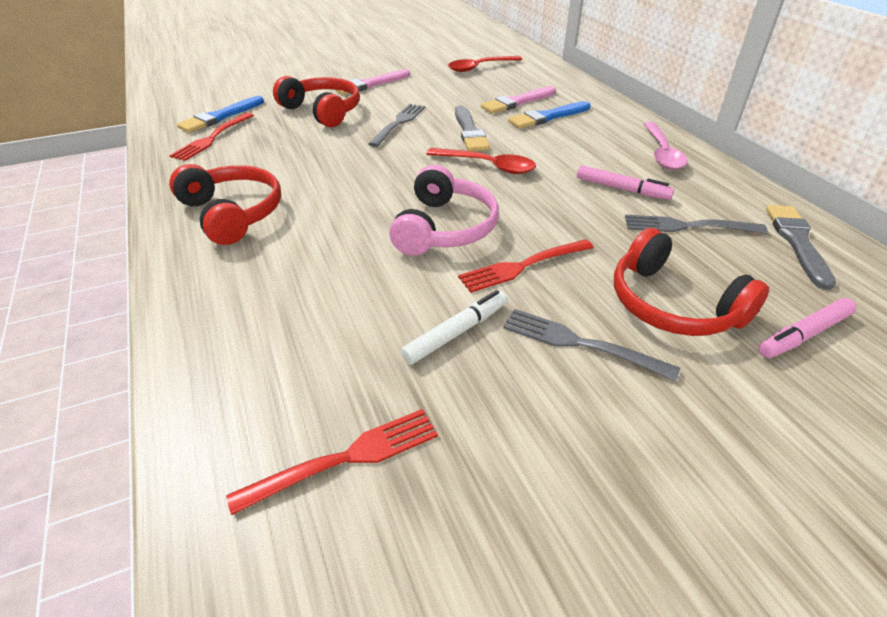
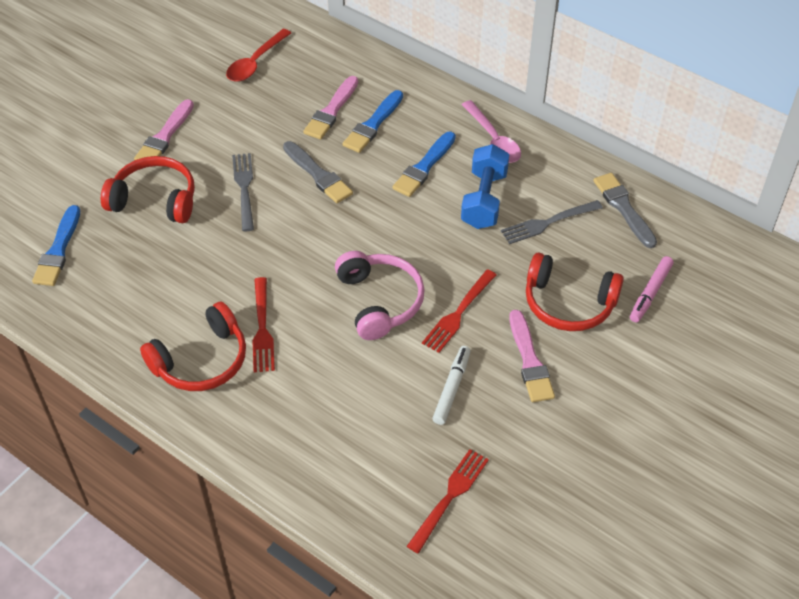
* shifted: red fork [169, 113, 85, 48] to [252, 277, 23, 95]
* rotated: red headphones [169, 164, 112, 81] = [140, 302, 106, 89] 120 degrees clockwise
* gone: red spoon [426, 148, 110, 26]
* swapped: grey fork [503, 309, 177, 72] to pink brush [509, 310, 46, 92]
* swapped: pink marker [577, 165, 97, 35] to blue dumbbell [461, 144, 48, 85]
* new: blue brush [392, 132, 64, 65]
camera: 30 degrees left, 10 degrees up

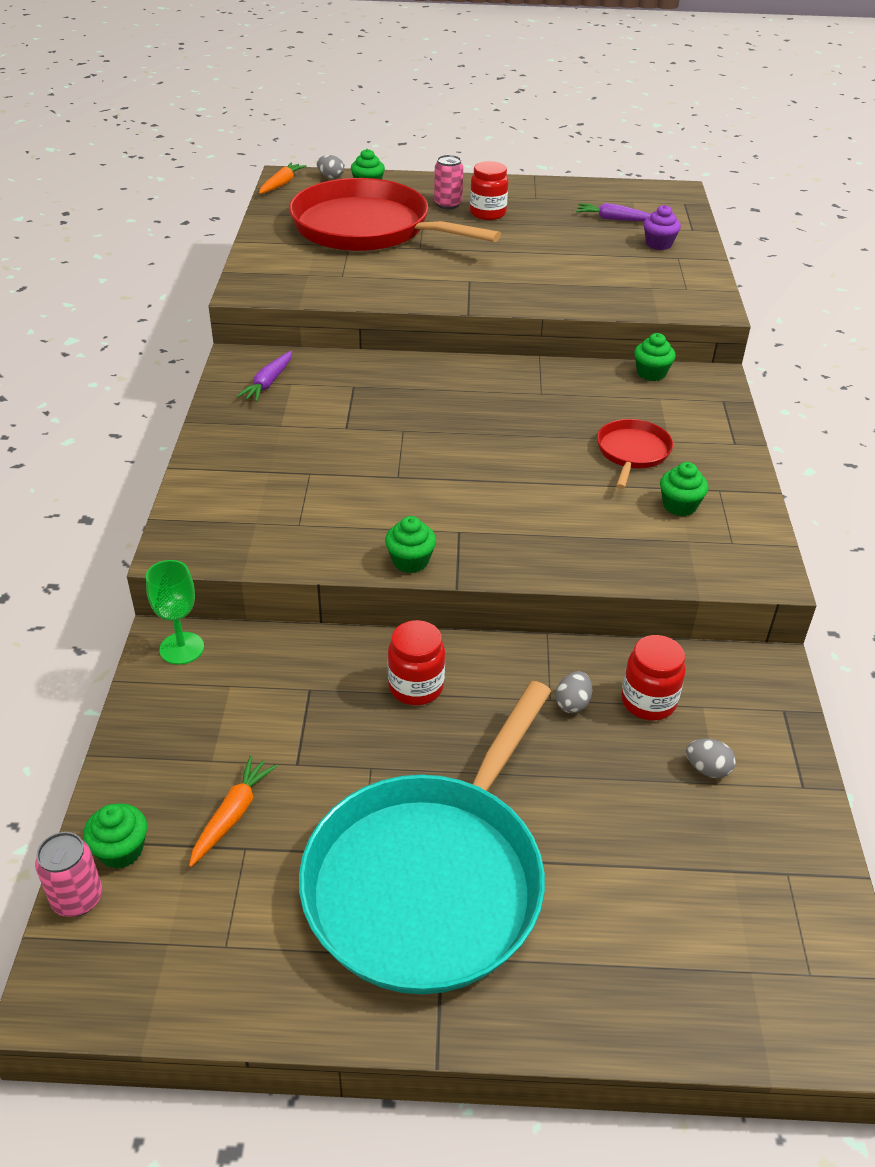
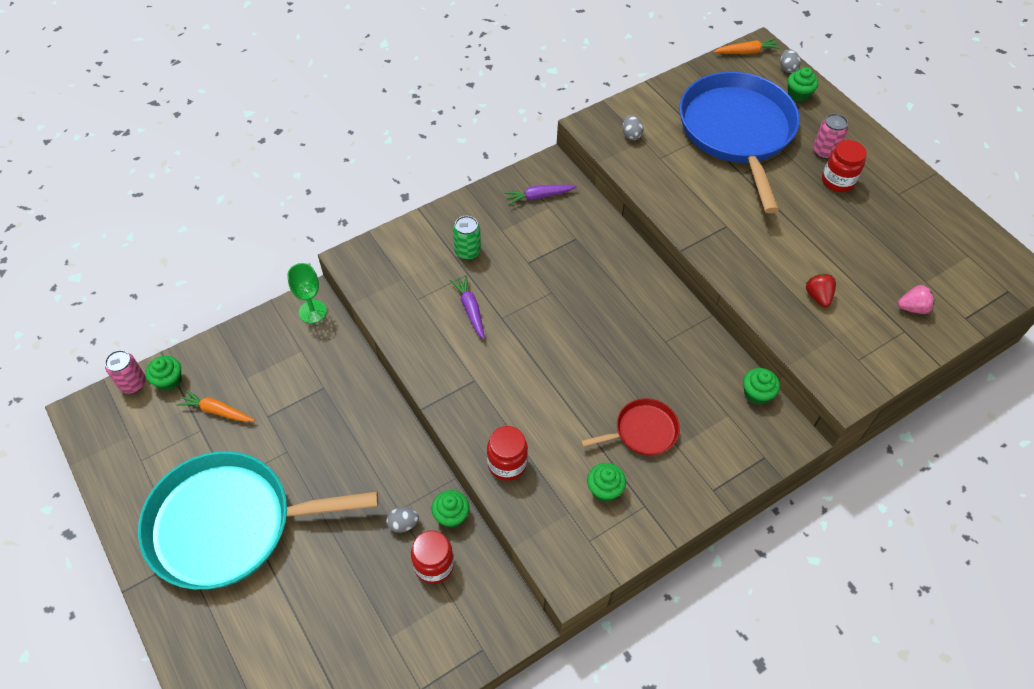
* rotated: orange carrot [189, 755, 88, 112] = [177, 390, 78, 32] 150 degrees counterclockwise
* repainted: red pan [289, 178, 212, 73] to blue pan [679, 72, 121, 141]
* shifted: green cupcake [385, 516, 51, 57] to [432, 490, 37, 38]
* shifted: red jar [388, 620, 57, 85] to [487, 426, 41, 55]
* shifted: purple carrot [576, 203, 75, 18] to [450, 275, 35, 65]
* swapped: purple cupcake [644, 205, 37, 45] to pink strawberry [898, 285, 37, 29]
* shifted: grey egg [686, 738, 50, 40] to [623, 115, 20, 25]
* new: green can [453, 216, 28, 44]
* new: red strawberry [806, 274, 30, 33]
camera: 55 degrees right, 15 degrees up

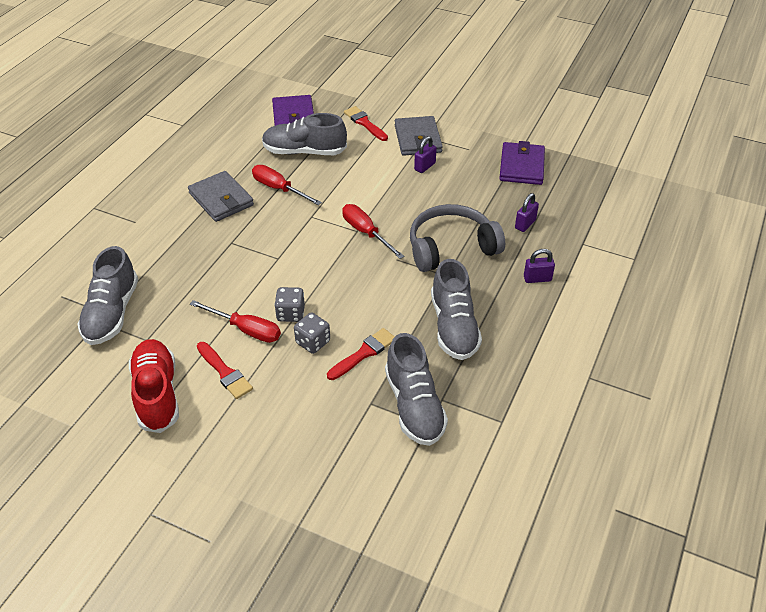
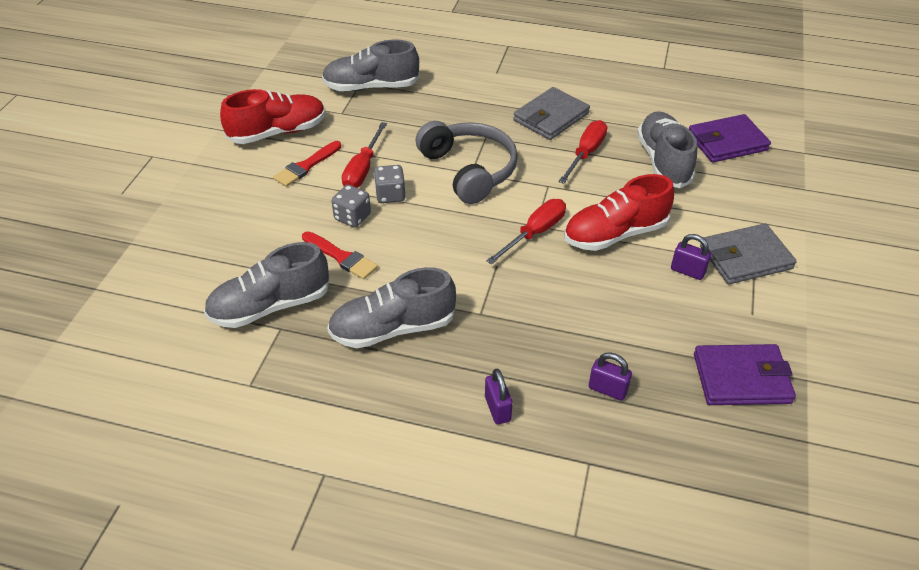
* gone: red brush [344, 106, 44, 35]
* shifted: grey headphones [410, 204, 95, 68] to [416, 121, 102, 83]
* new: red shoe [564, 174, 110, 77]
camera: 80 degrees right, 0 degrees up

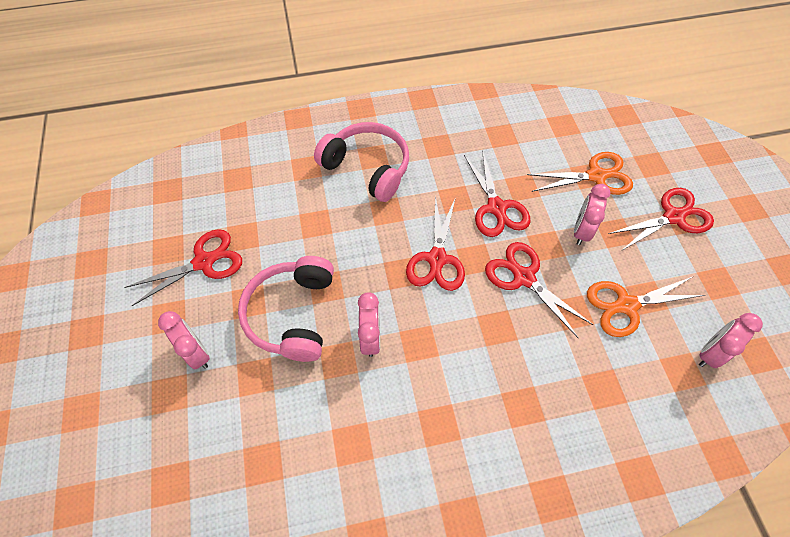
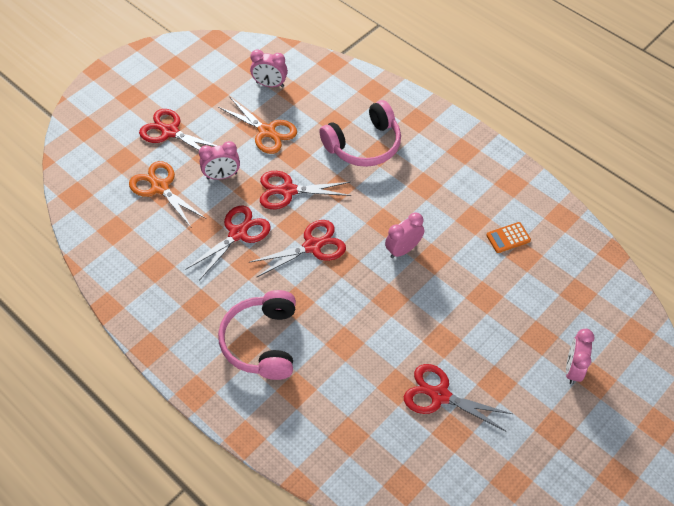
* shifted: pink clock [158, 311, 52, 58] to [566, 329, 29, 55]
* shifted: pink headphones [238, 256, 96, 106] to [319, 100, 82, 67]
* rotated: red scissors [485, 242, 108, 97] = [260, 171, 91, 38] 75 degrees clockwise
* new: orange calculator [486, 222, 45, 31]
camera: 125 degrees left, 5 degrees down

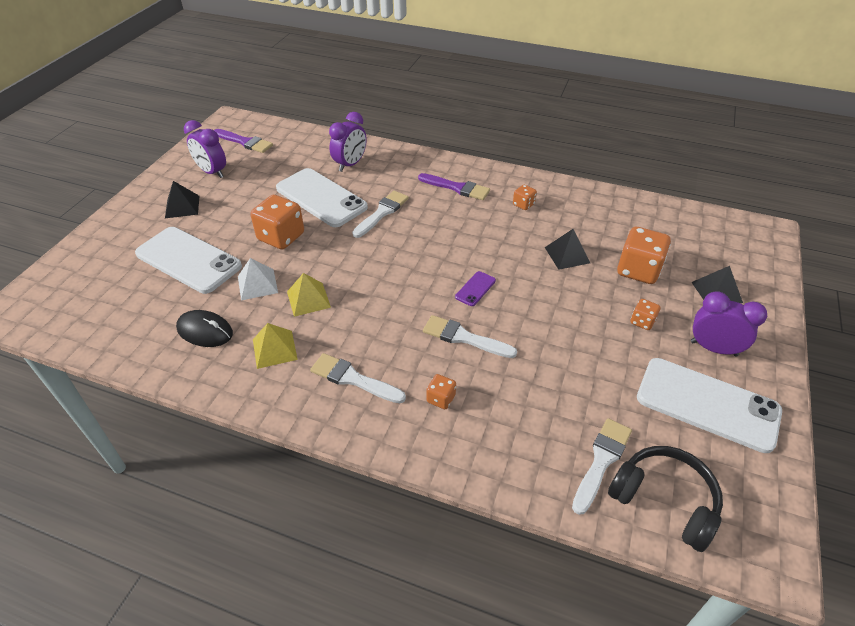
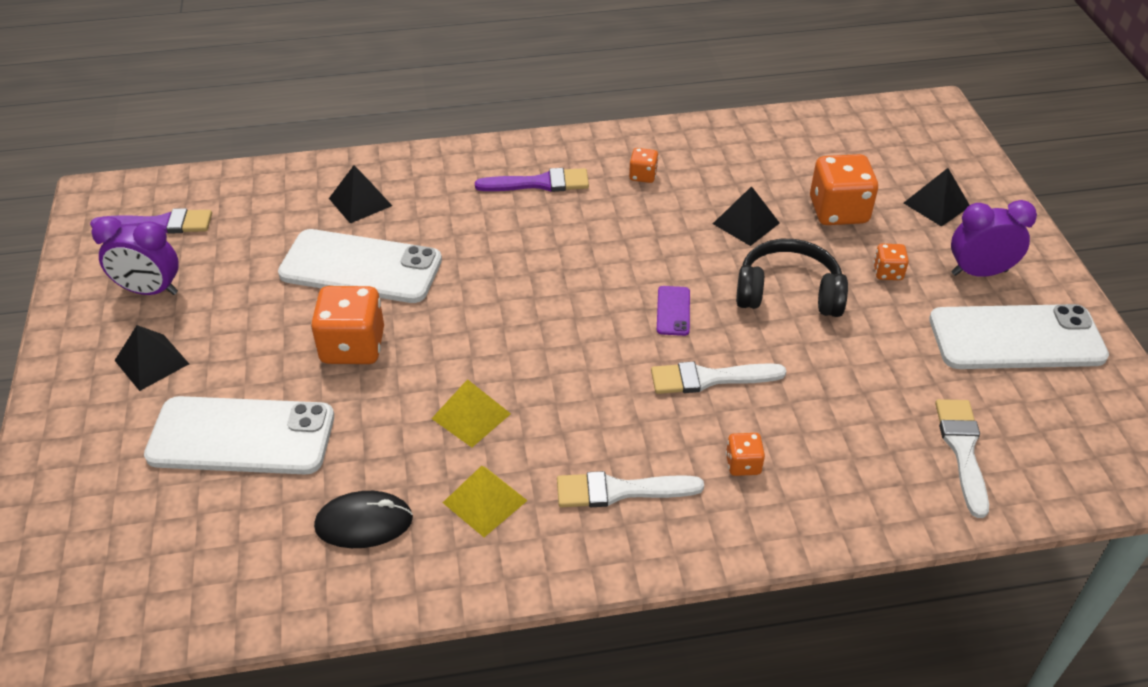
* gone: white pyramid [238, 258, 40, 43]
* swapped: purple clock [329, 112, 38, 60] to black pyramid [329, 165, 63, 59]
* gone: white brush [352, 191, 57, 47]
* shifted: black headphones [608, 446, 115, 106] to [736, 239, 112, 78]
camera: 30 degrees left, 0 degrees up

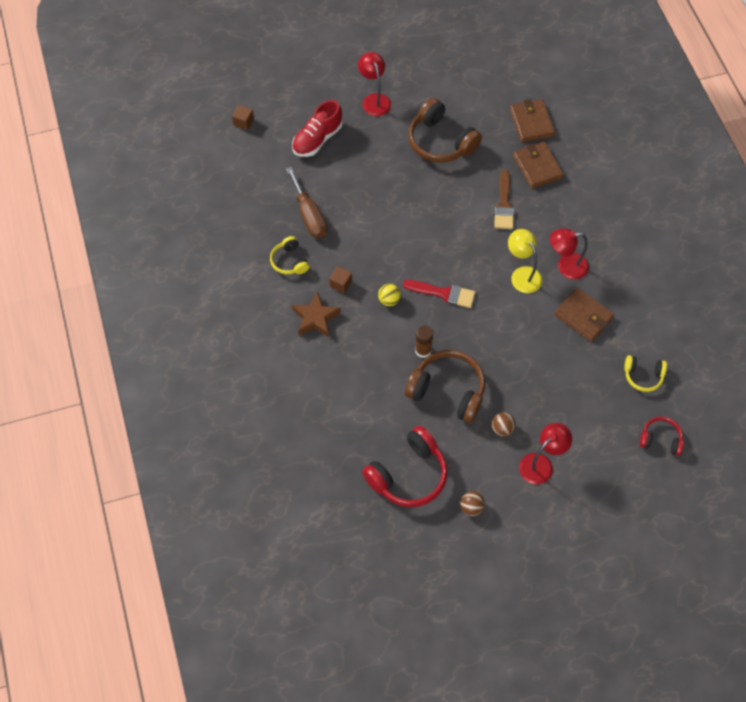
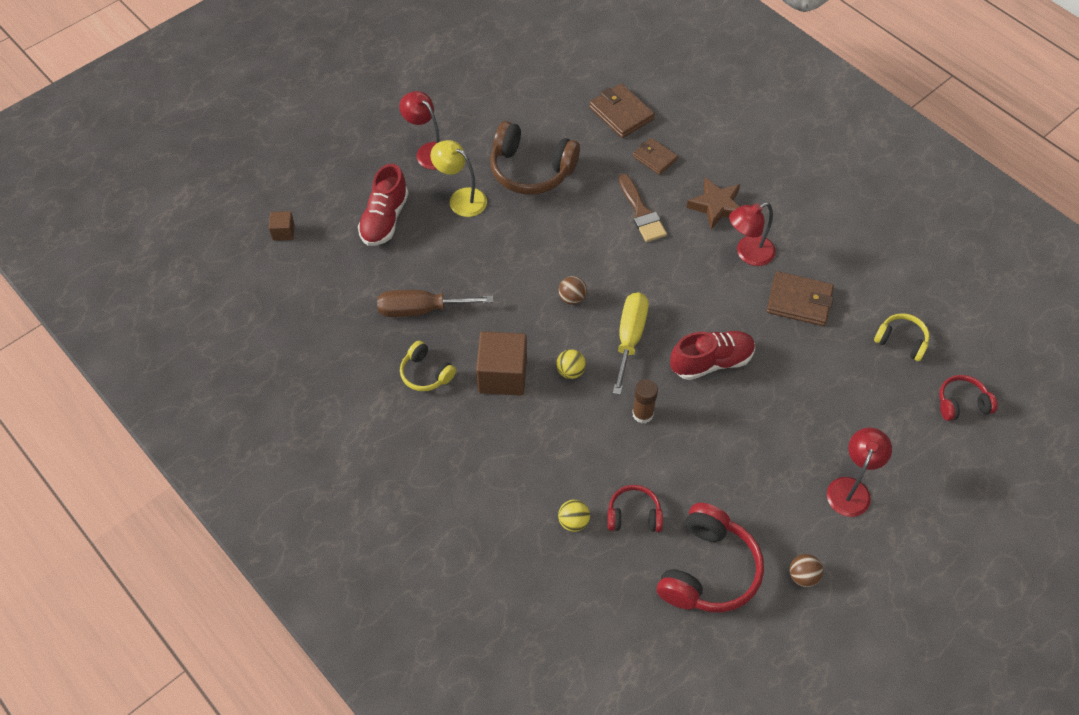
* rotated: brown screwdriver [286, 167, 41, 71] = [377, 290, 116, 27] 135 degrees clockwise
* shifted: brown star [292, 292, 49, 45] to [686, 177, 54, 52]
* scaled: brown cube [329, 266, 23, 27] = [476, 331, 51, 65] x2.03
* swapped: red brush [403, 280, 72, 28] to yellow screwdriver [613, 292, 36, 103]
* gone: brown headphones [405, 350, 80, 73]
* shifted: brown ball [492, 413, 24, 24] to [558, 276, 29, 29]
* shifted: yellow lamp [508, 229, 34, 64] to [430, 140, 57, 77]
* scaled: brown wallet [513, 142, 51, 47] = [633, 138, 45, 37] x0.66
* rotated: yellow headphones [624, 355, 43, 37] = [874, 313, 55, 48] 135 degrees counterclockwise
* new: yellow ball [558, 500, 32, 32]
* new: red headphones [607, 485, 56, 47]
* new: red shoe [670, 331, 85, 49]
camera: 25 degrees left, 5 degrees down

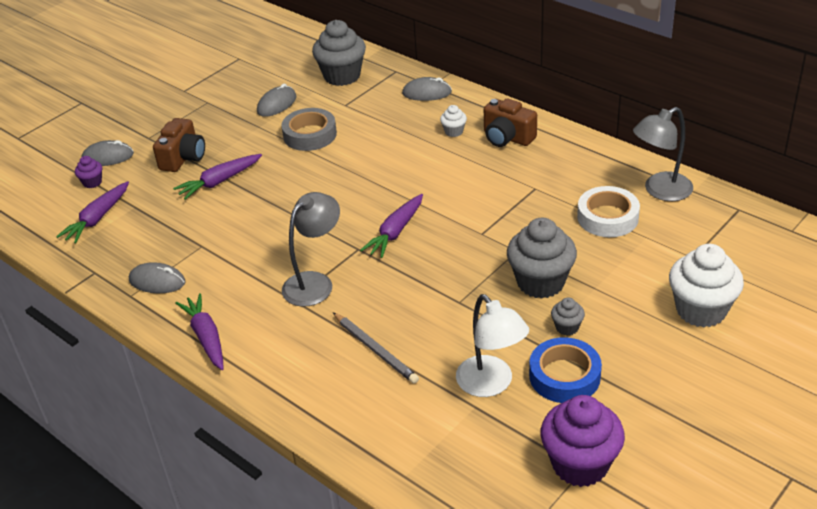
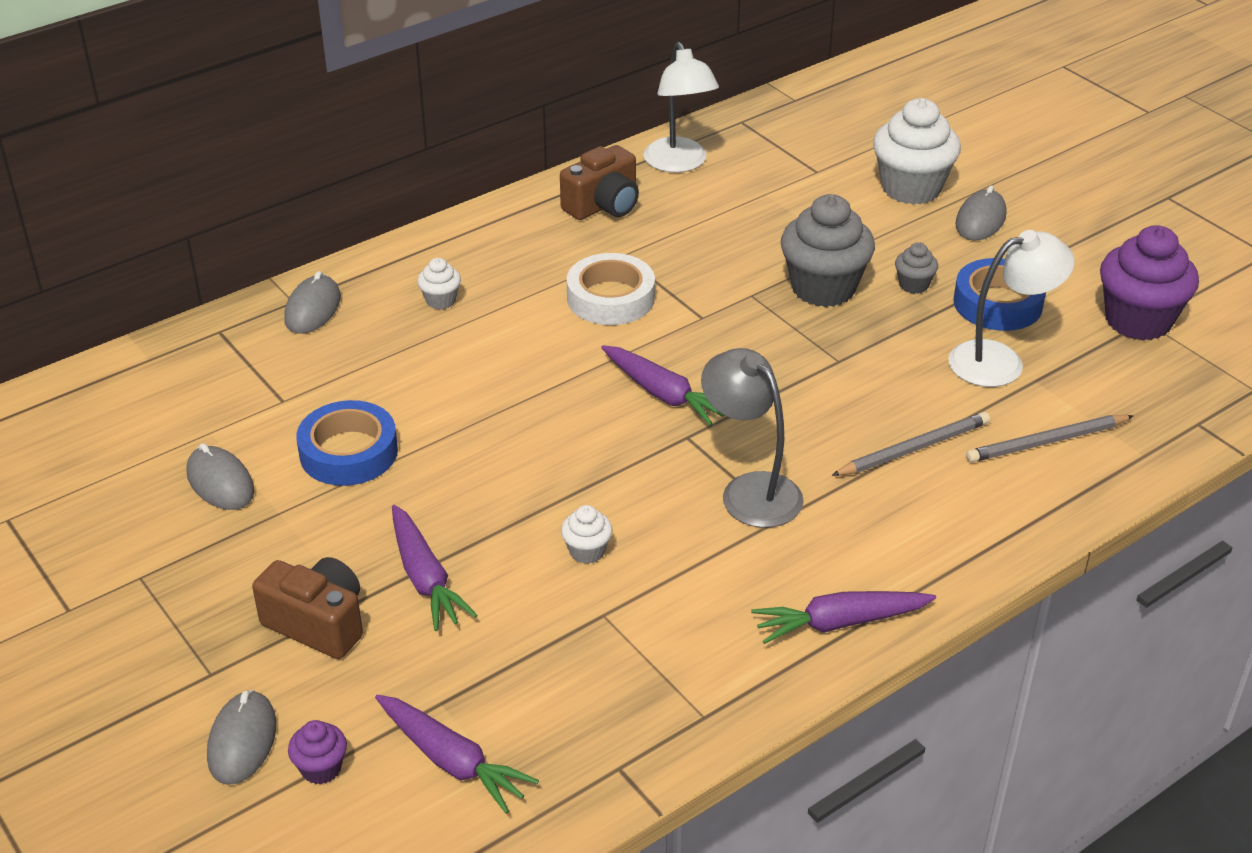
* shifted: grey mouse [129, 262, 57, 31] to [955, 186, 51, 55]
* repainted: grey tape [281, 108, 56, 43] to blue tape [296, 400, 102, 86]
* gone: grey cupcake [312, 20, 54, 66]
* shifted: brown camera [484, 98, 53, 49] to [560, 145, 79, 75]
* shifted: white tape [577, 186, 63, 51] to [567, 253, 88, 72]
* repainted: grey lamp [633, 107, 60, 94] to white lamp [644, 42, 75, 131]
* new: white cupcake [561, 505, 52, 59]
* new: grey pencil [966, 415, 167, 48]
camera: 80 degrees left, 0 degrees up

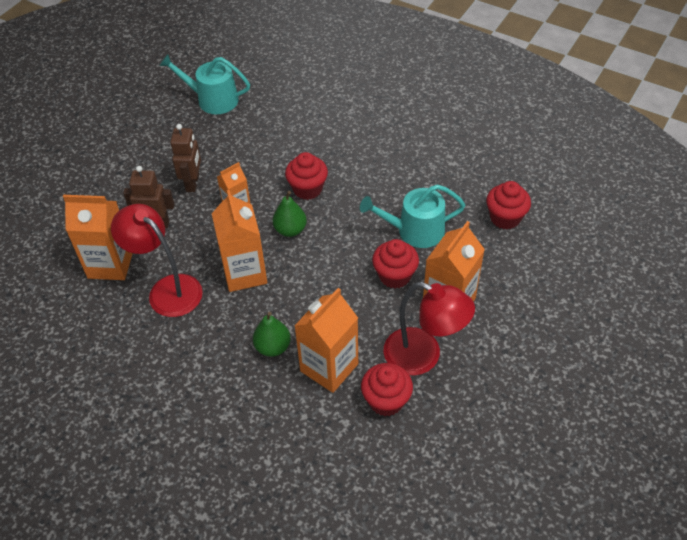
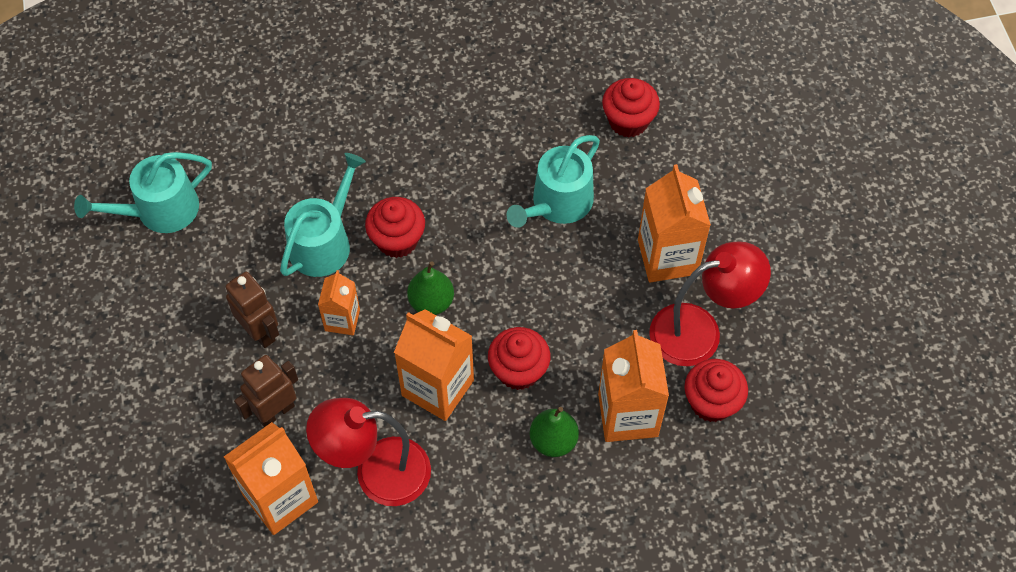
* shifted: red cupcake [372, 239, 47, 49] to [488, 327, 63, 63]
* new: turquoise watering can [280, 153, 86, 124]
camera: 45 degrees left, 10 degrees up

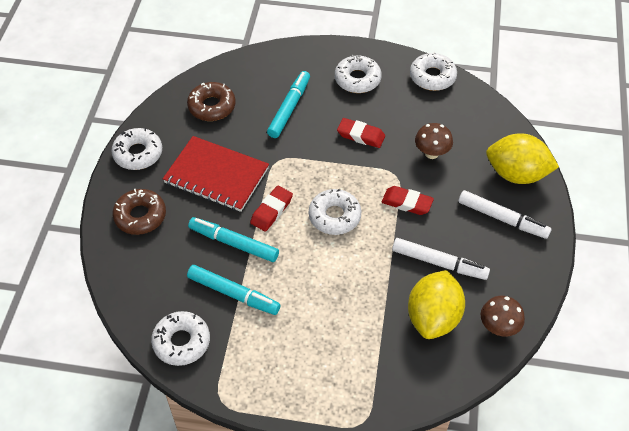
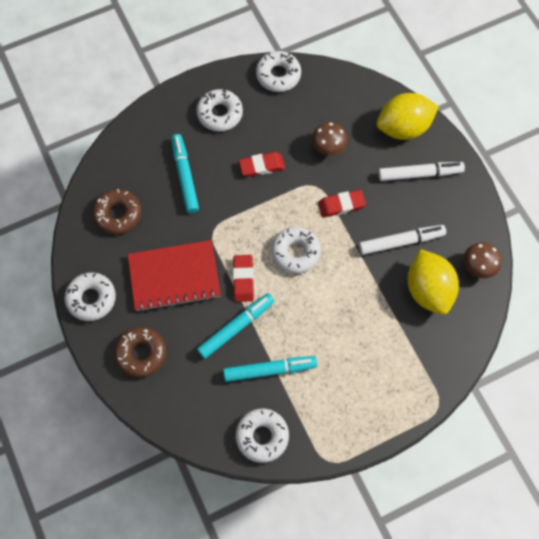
* rotated: turquoise marker [188, 217, 91, 45] = [197, 293, 77, 66] 150 degrees clockwise
camera: 35 degrees left, 15 degrees up

